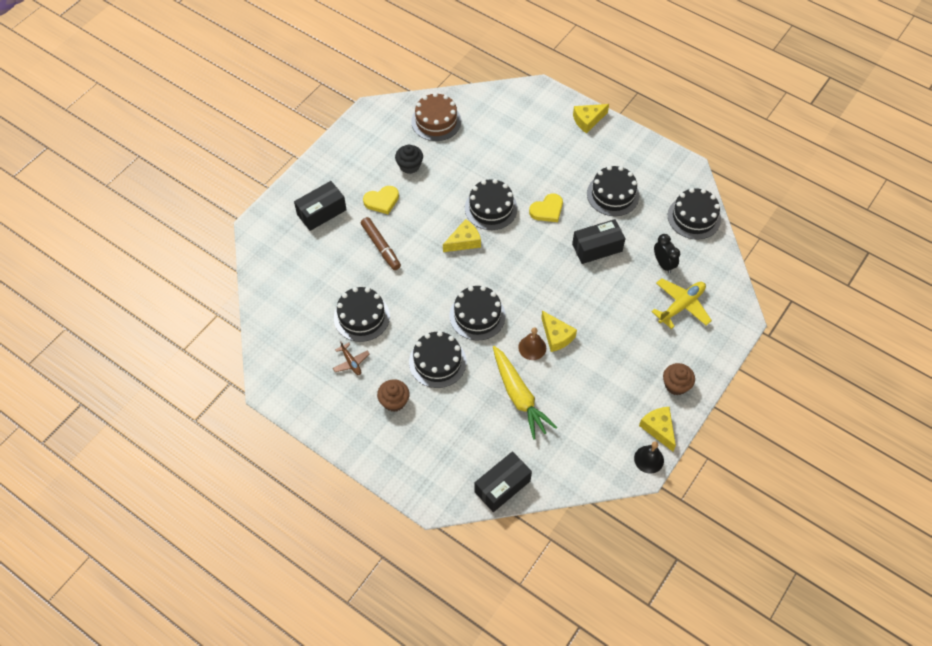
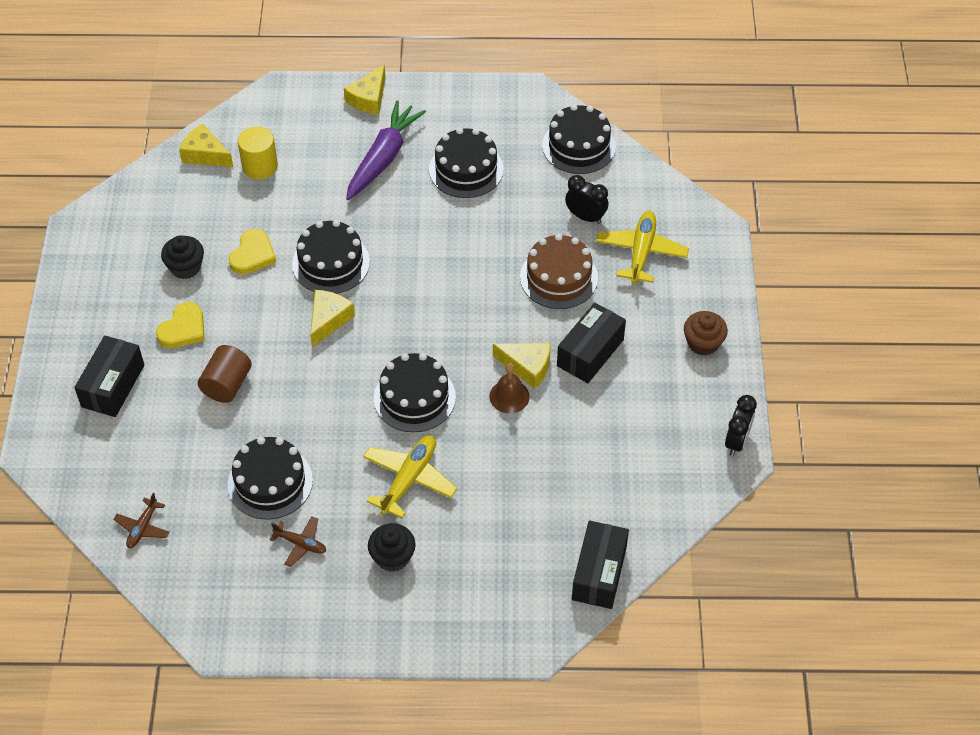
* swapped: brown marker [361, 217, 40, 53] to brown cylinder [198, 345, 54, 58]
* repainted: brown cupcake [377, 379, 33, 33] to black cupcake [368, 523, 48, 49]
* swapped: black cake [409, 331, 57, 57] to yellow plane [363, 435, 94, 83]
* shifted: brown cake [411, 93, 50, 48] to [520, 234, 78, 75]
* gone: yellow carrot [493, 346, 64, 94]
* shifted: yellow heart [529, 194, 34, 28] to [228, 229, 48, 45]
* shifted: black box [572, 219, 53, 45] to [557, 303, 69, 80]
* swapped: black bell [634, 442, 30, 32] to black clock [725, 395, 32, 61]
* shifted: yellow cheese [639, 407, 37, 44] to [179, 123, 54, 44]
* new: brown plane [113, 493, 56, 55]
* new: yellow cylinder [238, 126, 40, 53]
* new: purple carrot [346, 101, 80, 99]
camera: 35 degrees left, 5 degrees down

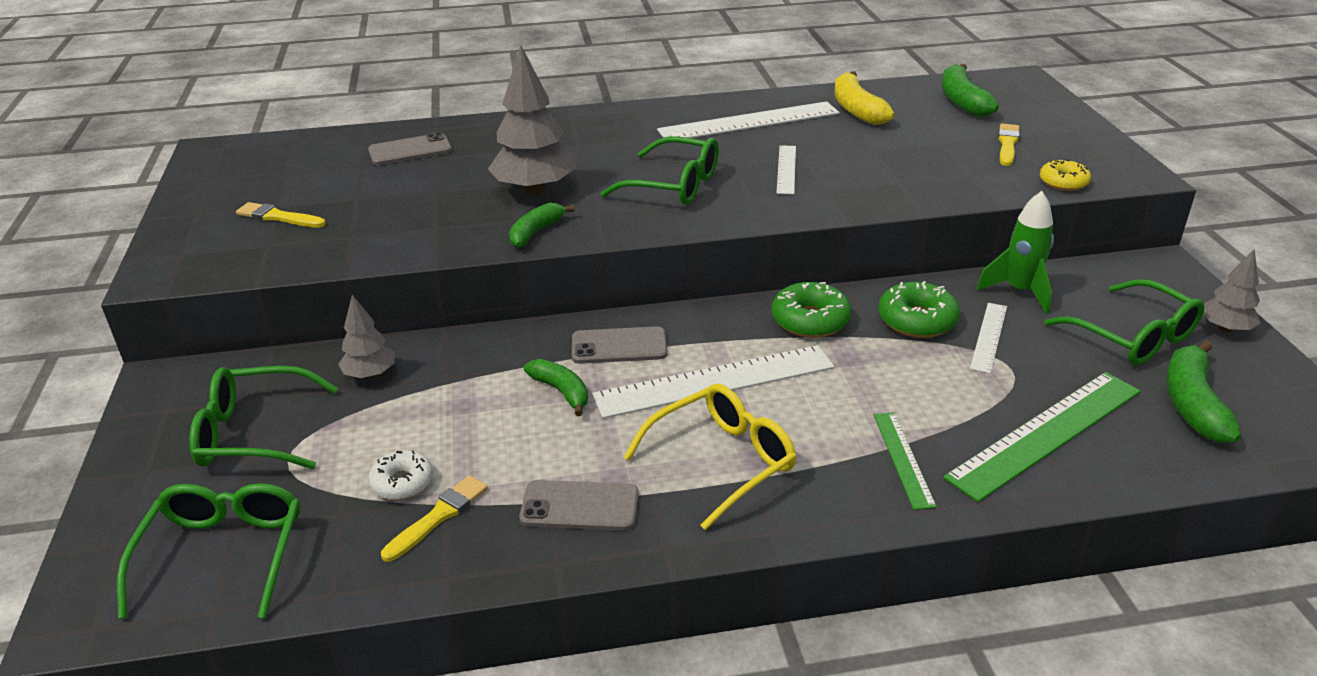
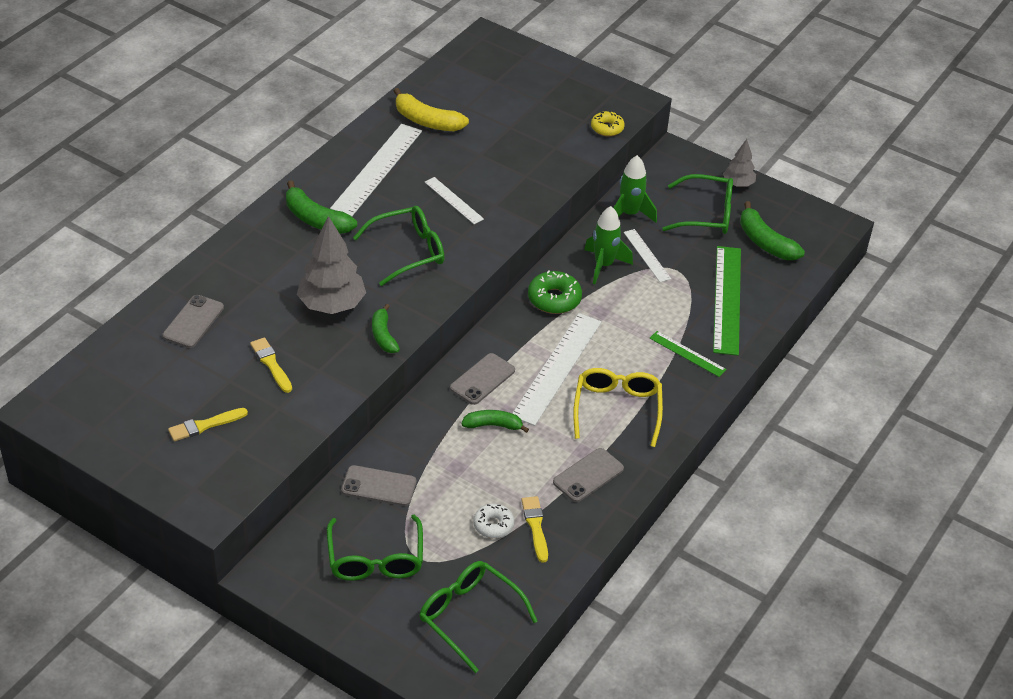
* rotated: green glasses [189, 366, 149, 103] = [327, 515, 96, 66] 45 degrees counterclockwise
* swapped: grey tree [338, 295, 57, 84] to grey phone [341, 465, 76, 41]
* swapped: green donut [878, 281, 82, 57] to green rocket [584, 206, 49, 78]
* shifted: green banana [942, 64, 57, 52] to [286, 180, 71, 54]
* shifted: yellow brush [998, 123, 22, 43] to [250, 337, 42, 56]
camera: 50 degrees left, 10 degrees up

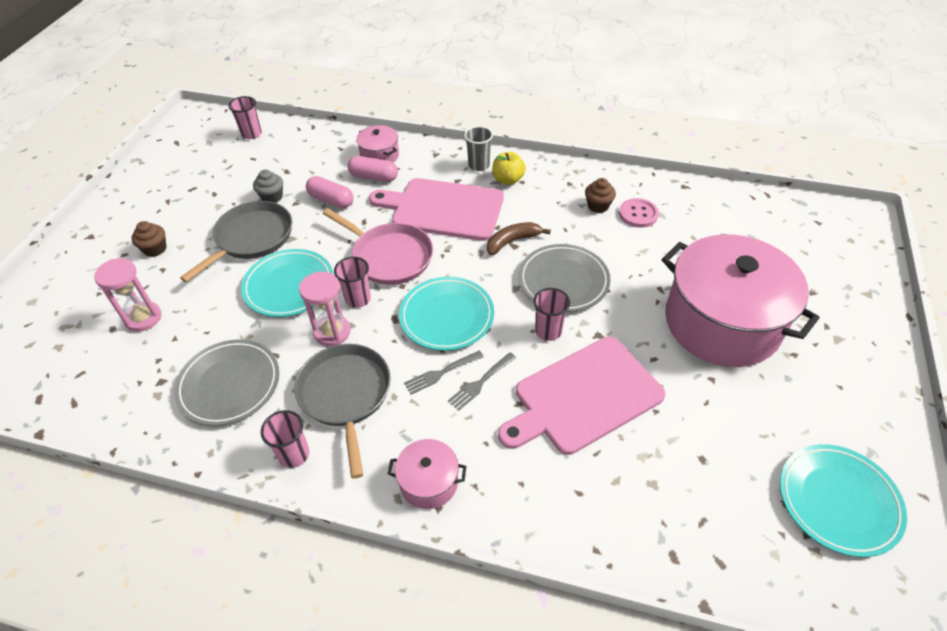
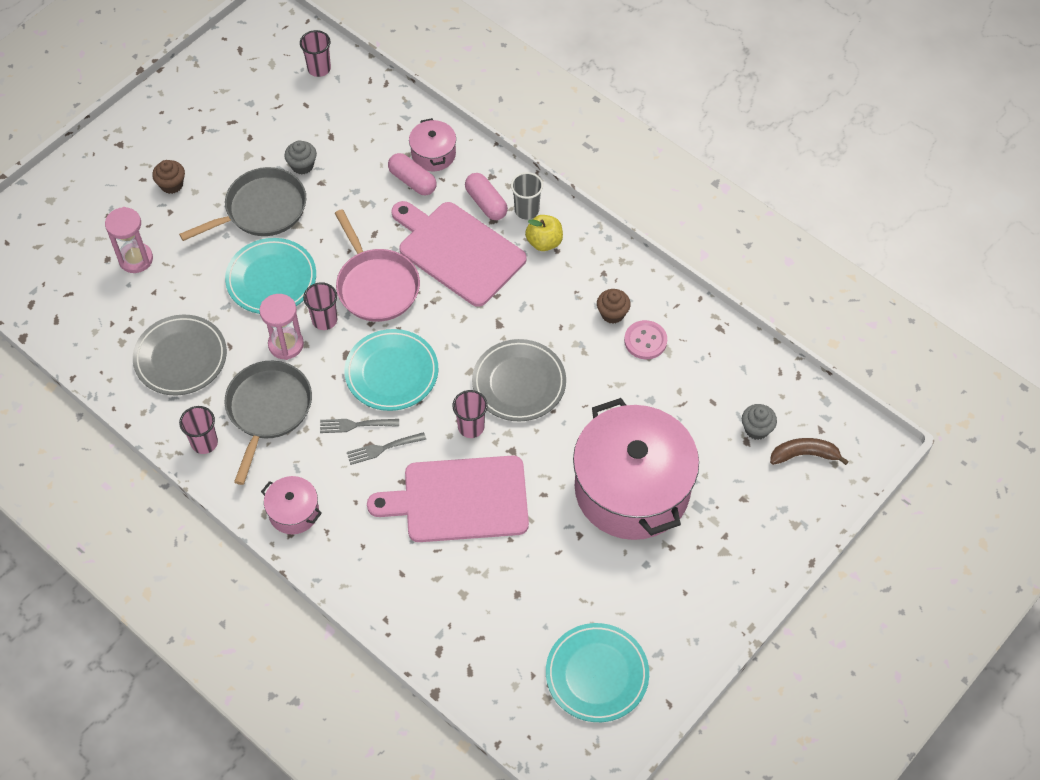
* shifted: pink capsule [306, 176, 48, 32] to [465, 173, 43, 47]
* shifted: brown banana [487, 222, 64, 33] to [770, 438, 79, 27]
* new: grey cupcake [742, 404, 35, 36]
camera: 25 degrees right, 10 degrees up

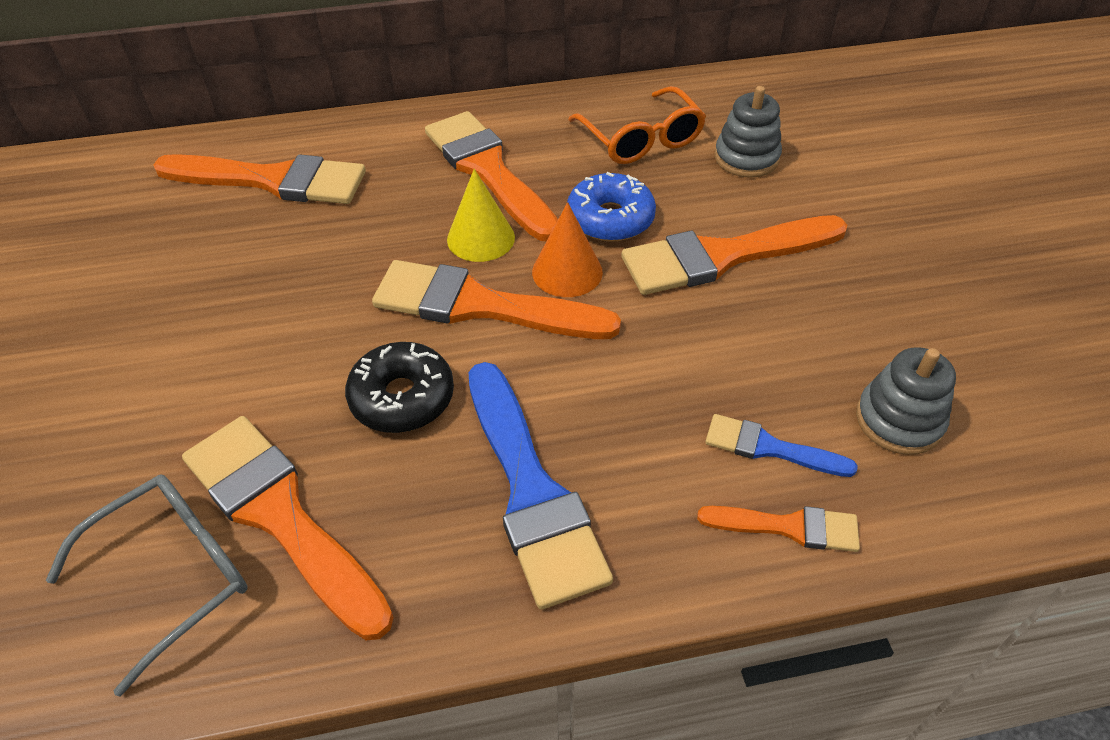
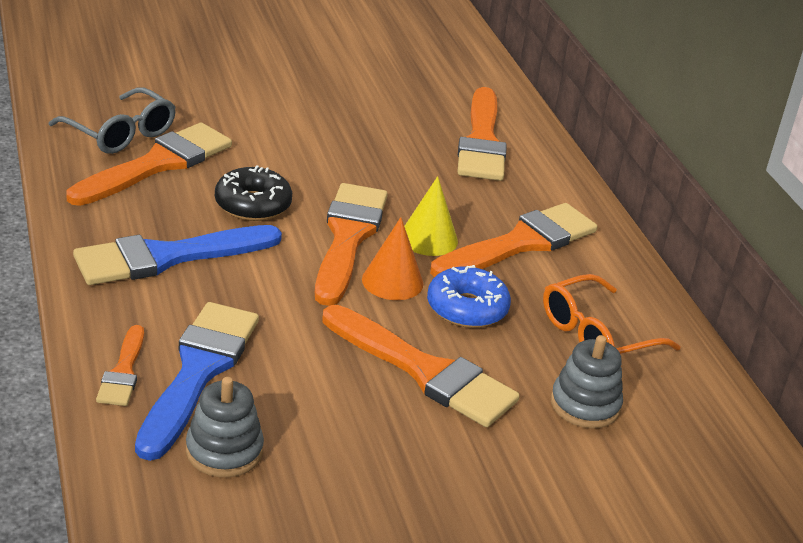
* rotated: orange brush [621, 215, 226, 80] = [322, 305, 198, 122] 150 degrees clockwise
* scaled: blue brush [705, 414, 153, 63] = [135, 302, 124, 159] x1.92
camera: 80 degrees right, 15 degrees down

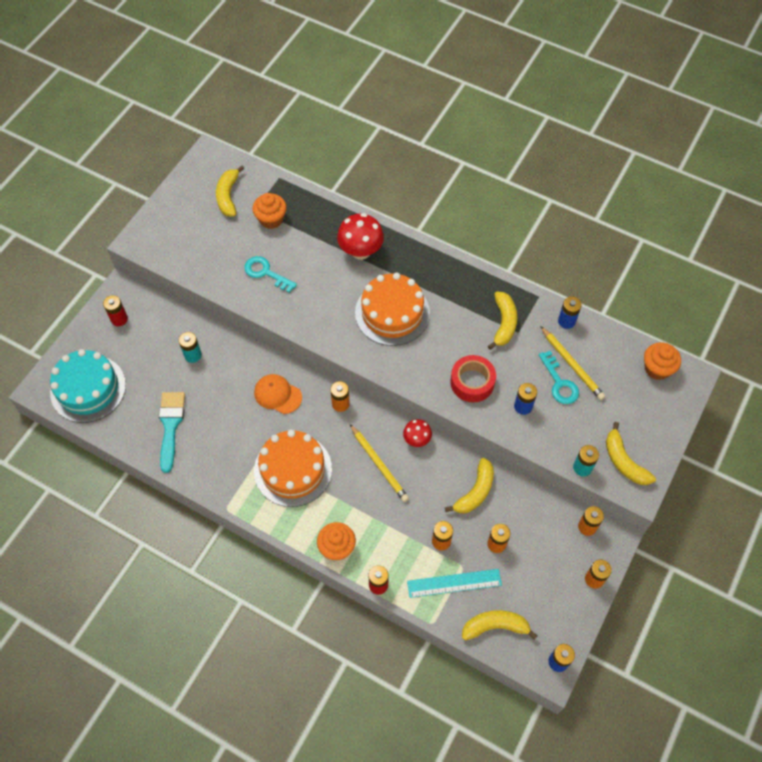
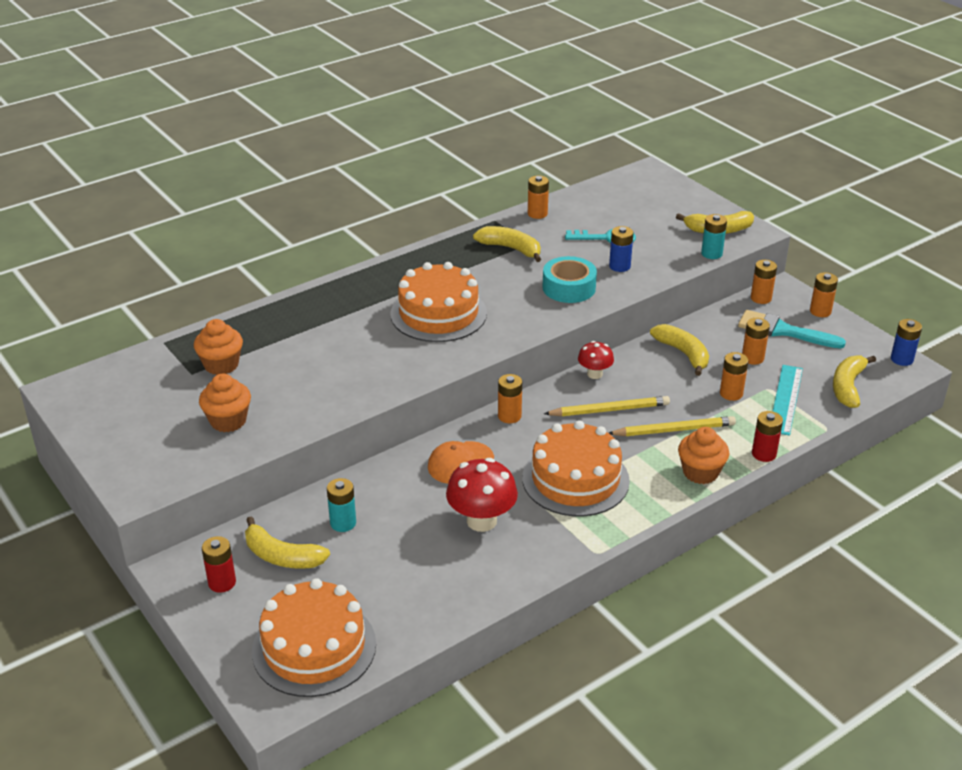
* repainted: turquoise cake [50, 349, 76, 74] to orange cake [252, 578, 124, 119]
* shifted: turquoise brush [159, 392, 26, 81] to [738, 310, 108, 39]
* shifted: yellow banana [216, 166, 29, 51] to [245, 516, 85, 53]
* gone: turquoise key [244, 256, 53, 37]
* shifted: red mushroom [337, 213, 47, 47] to [446, 458, 72, 74]
* repainted: red tape [450, 355, 46, 47] to turquoise tape [542, 256, 55, 47]
* shifted: yellow pencil [540, 326, 65, 74] to [609, 416, 127, 20]
* repainted: blue battery [558, 296, 24, 33] to orange battery [528, 176, 21, 43]
* shifted: orange cupcake [644, 342, 37, 38] to [199, 374, 52, 58]
camera: 65 degrees left, 25 degrees down

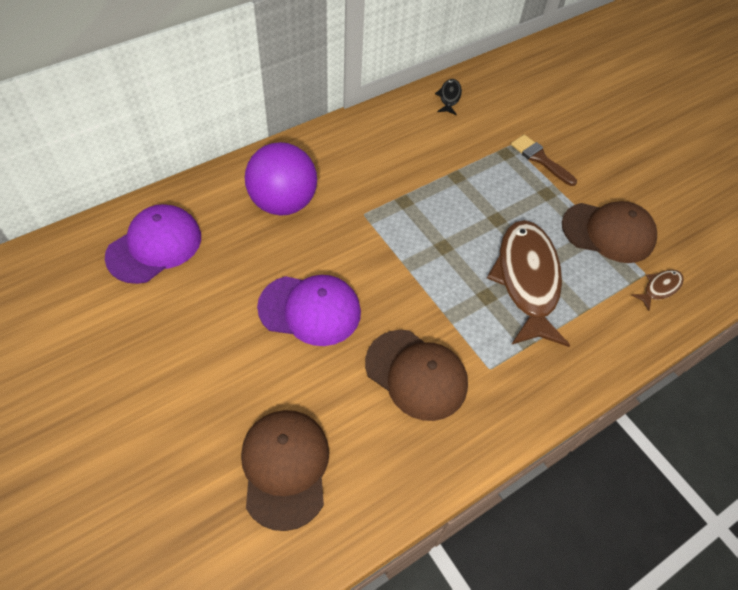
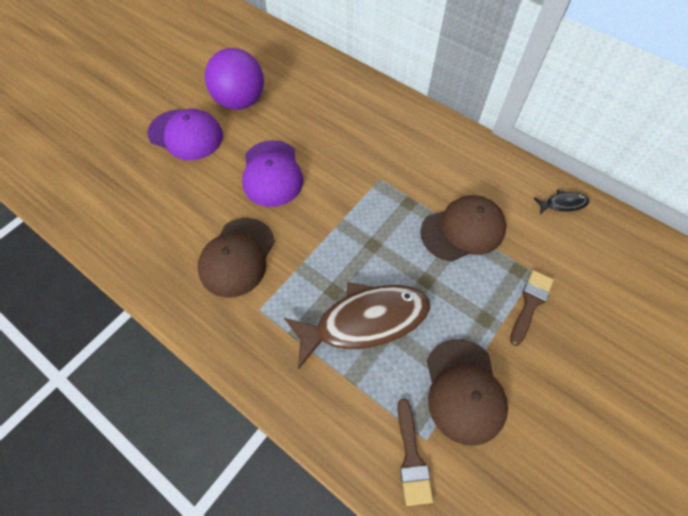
* shifted: purple cap [105, 204, 96, 80] to [147, 109, 76, 51]
* shifted: brown cap [241, 410, 88, 121] to [420, 195, 86, 67]
* shifted: purple ball [245, 142, 72, 74] to [205, 48, 59, 62]
* swapped: brown fish [631, 270, 53, 41] to brown brush [397, 398, 36, 108]
camera: 75 degrees right, 5 degrees up

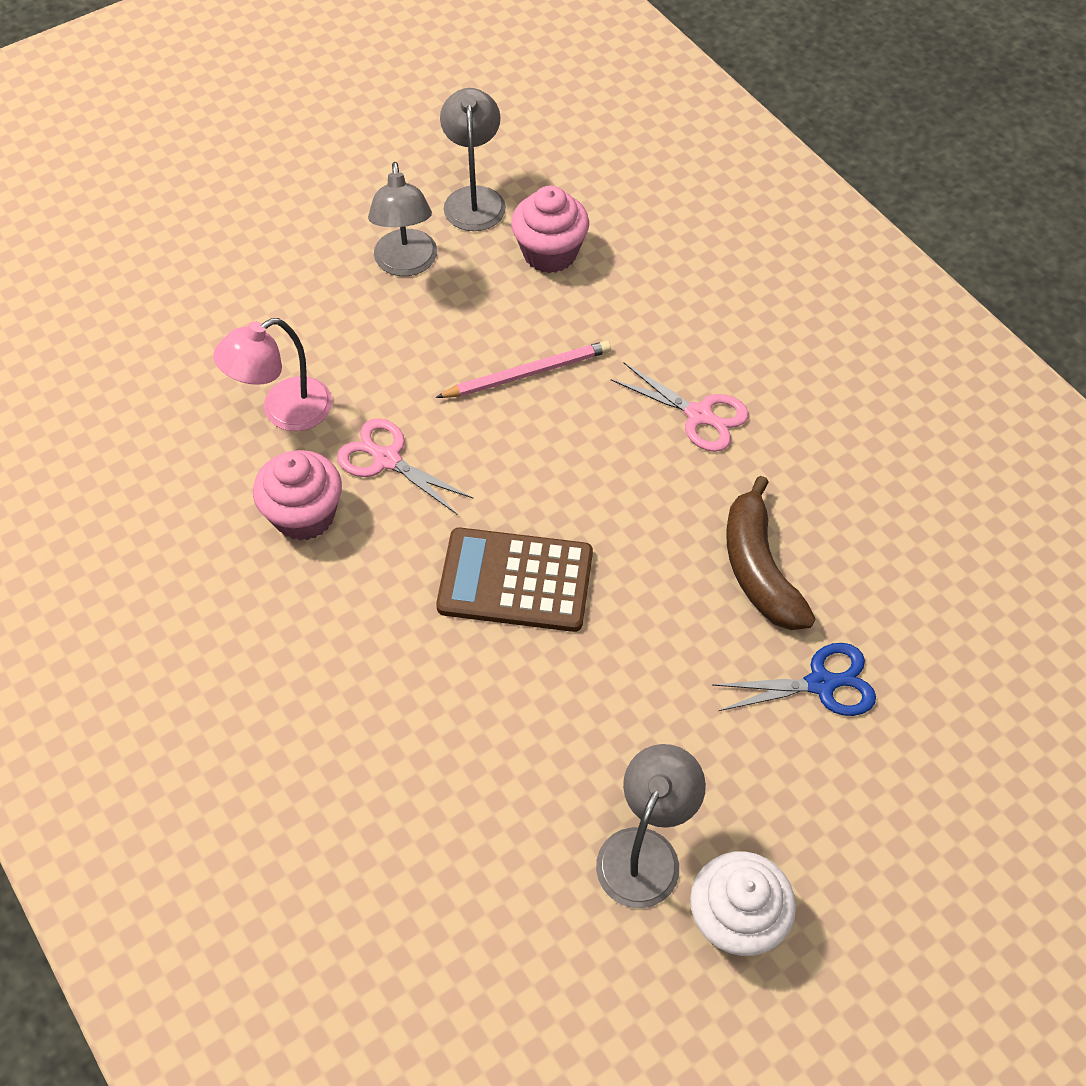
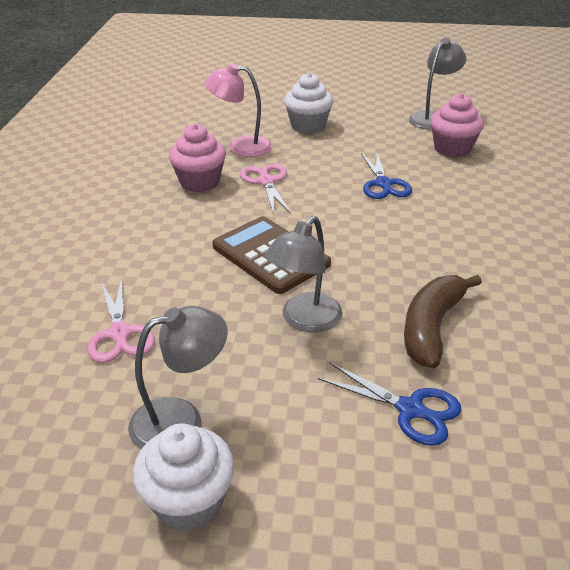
* shifted: grey lamp [368, 162, 69, 114] to [264, 216, 79, 116]
* swapped: pink pencil [435, 341, 176, 57] to blue scissors [361, 151, 51, 48]
* shifted: pink scissors [611, 363, 138, 89] to [87, 277, 68, 86]
* new: white cupcake [284, 73, 49, 61]
camera: 40 degrees right, 20 degrees down

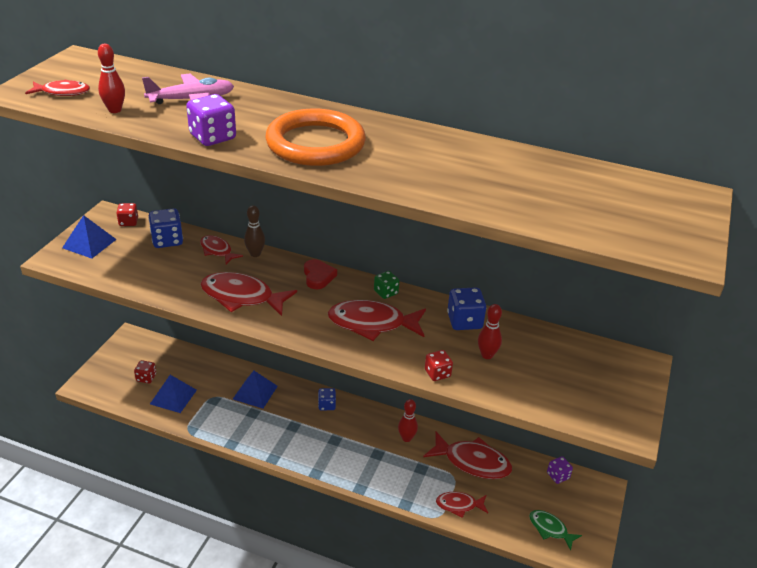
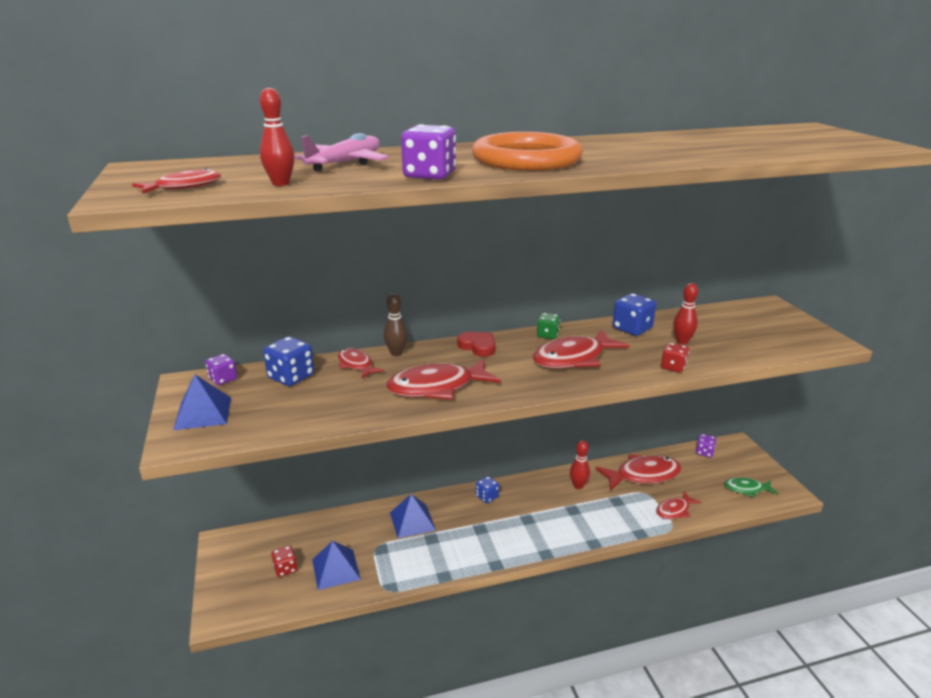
* repainted: red dice [116, 203, 22, 23] to purple dice [205, 354, 32, 31]
* rotated: red fish [200, 235, 43, 29] = [338, 348, 46, 30] 45 degrees clockwise
camera: 35 degrees left, 10 degrees down

